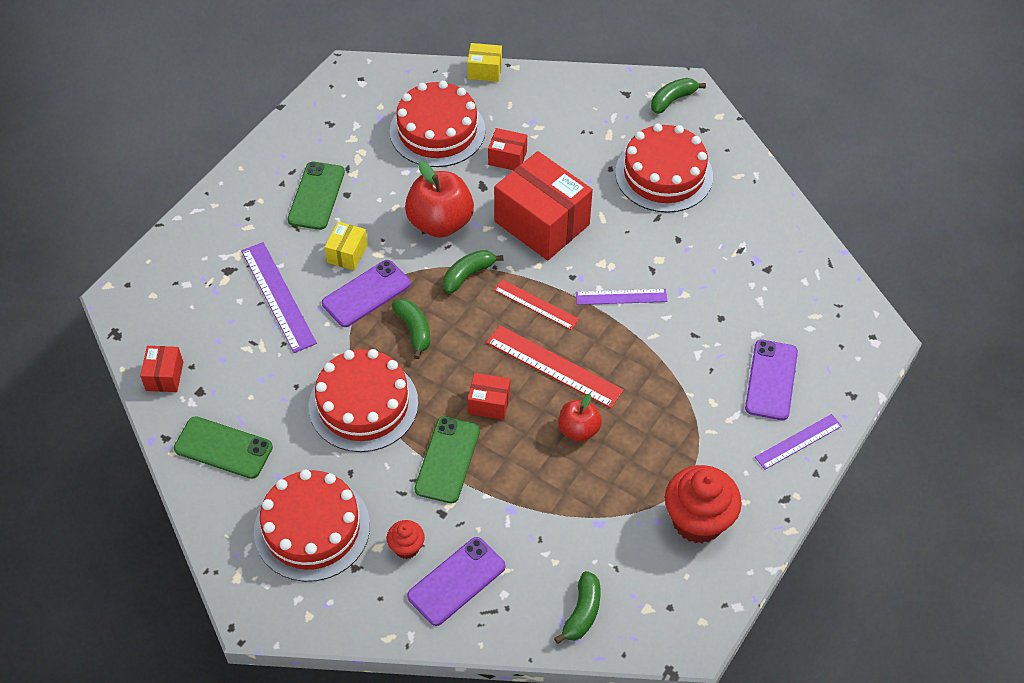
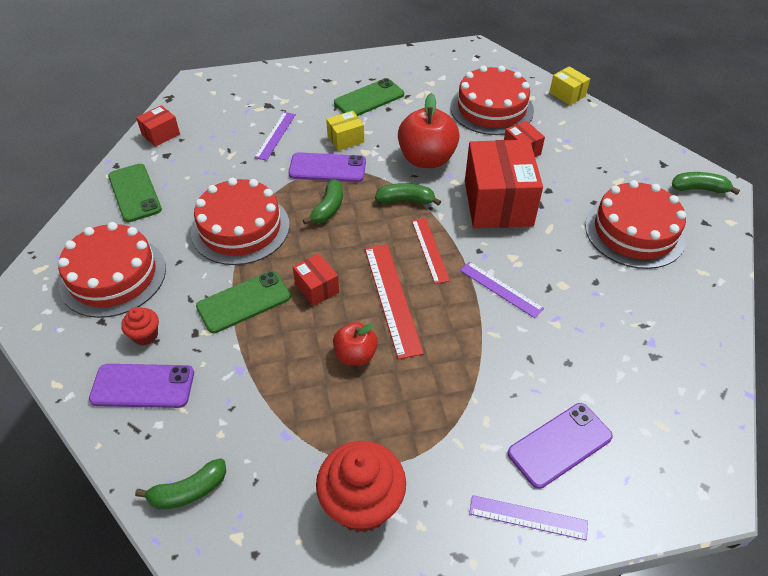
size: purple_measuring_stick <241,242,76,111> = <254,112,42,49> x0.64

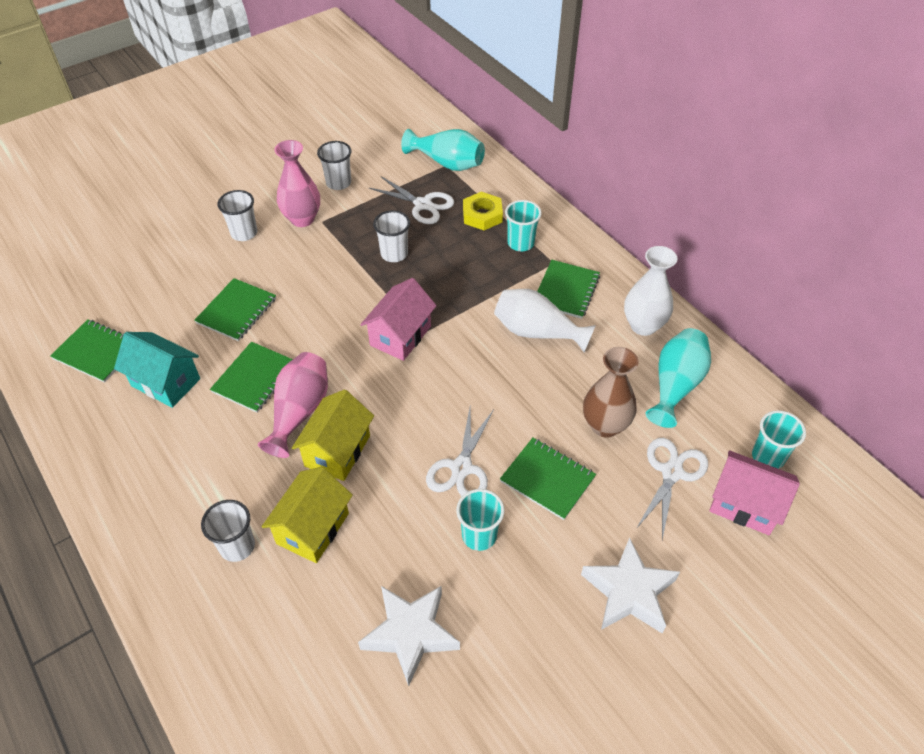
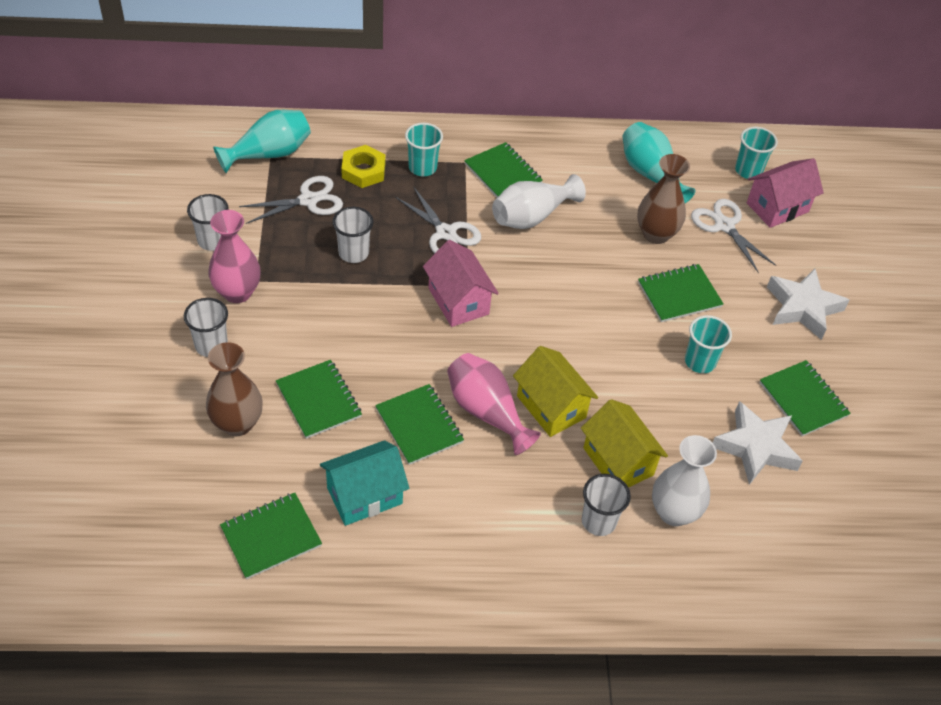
appeared: russet_vase <206,342,56,94>; emerald_notebook <759,360,92,76>
relocated: white_shears <426,408,68,88> to <395,186,86,67>; white_vase <624,246,53,90> to <652,435,65,91>

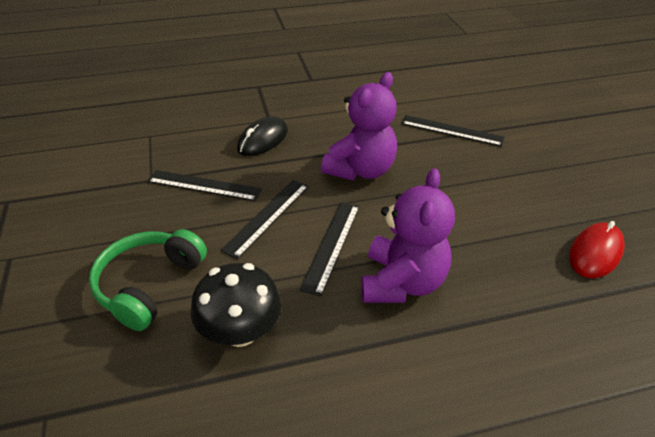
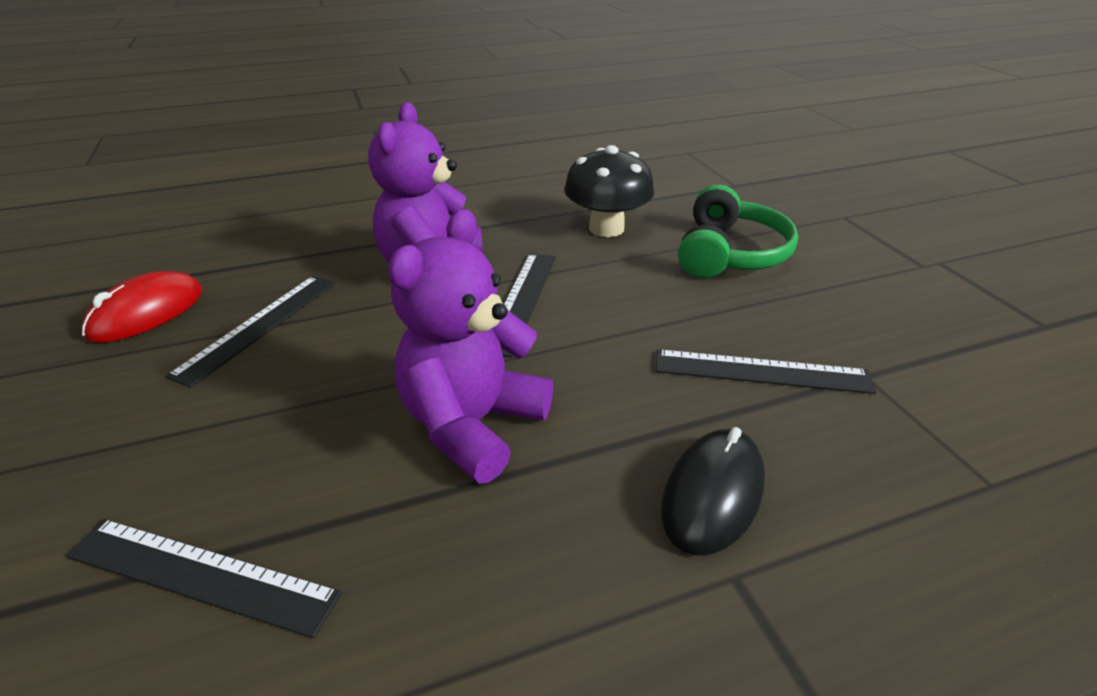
relocated: ebony_measuring_stick <220,180,89,79> to <166,276,169,112>

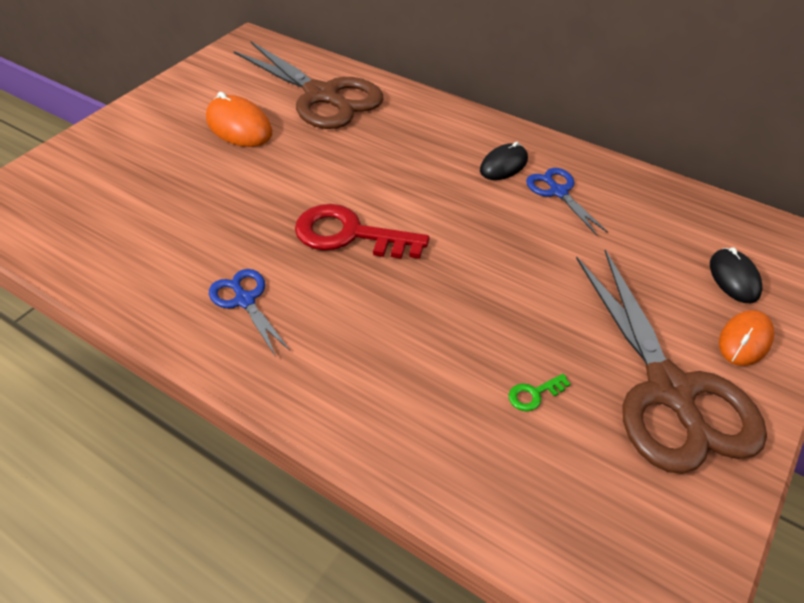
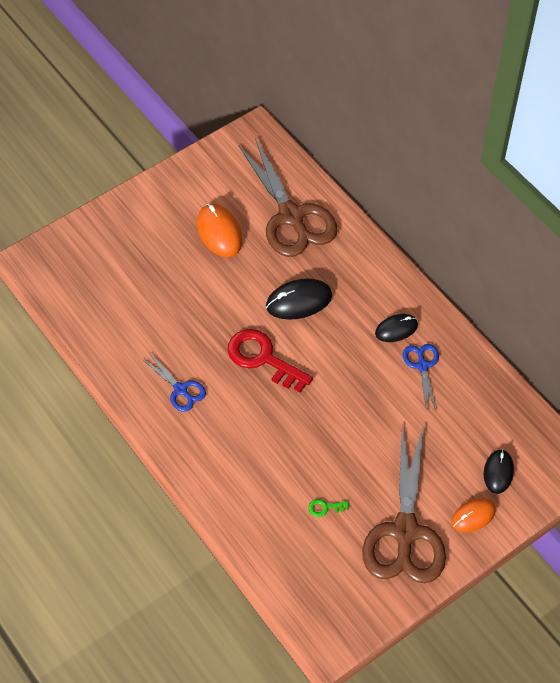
appeared: ebony_PC_mouse <266,278,66,42>
spun: blue_shears <209,269,81,88> = <142,353,64,59> 150 degrees clockwise

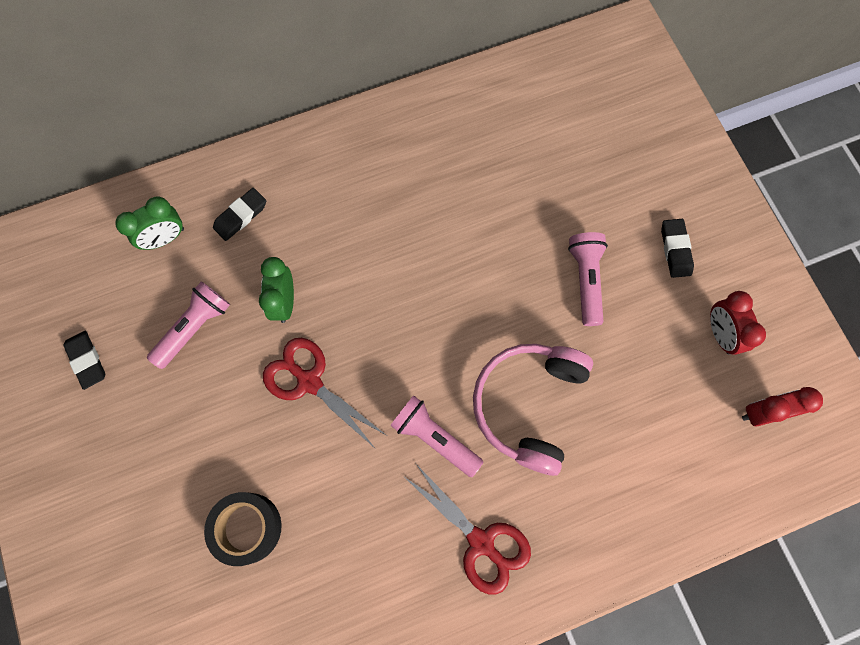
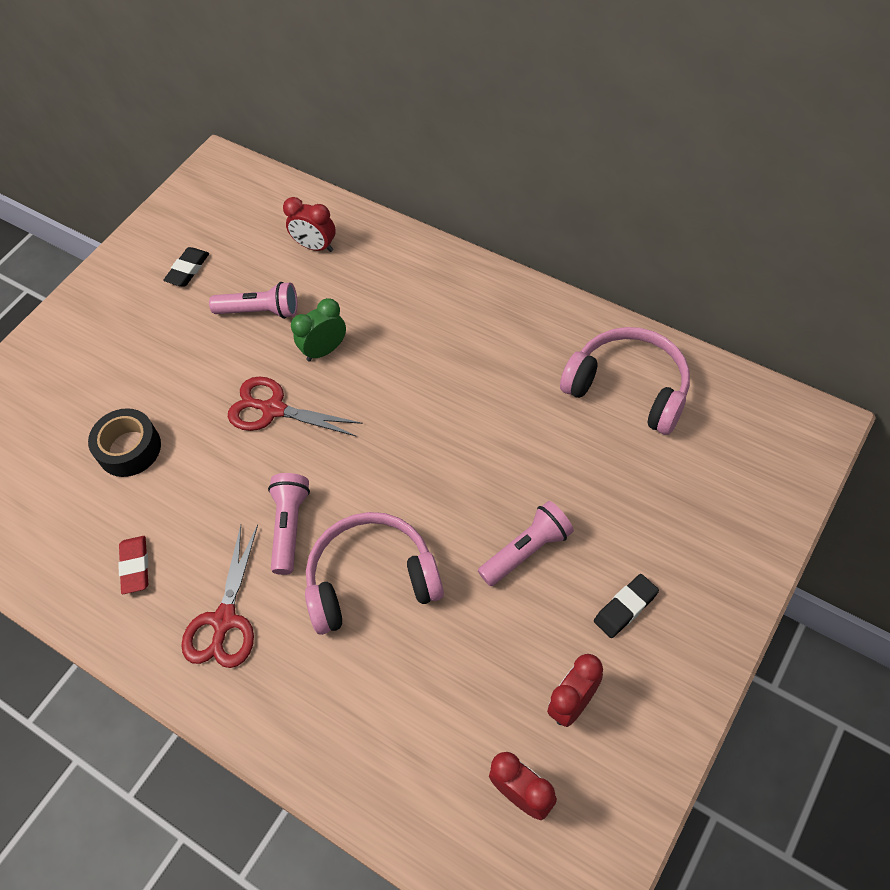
missing: ebony_pencil_eraser <213,188,53,53>
appeared: red_pencil_eraser <118,536,30,58>; rose-pink_over-ear_headphones <560,327,130,108>
colour: emerald_alarm_clock <115,197,69,53> to red_alarm_clock <283,197,53,55>
spun: red_shears <263,338,124,110> = <228,377,135,60> 75 degrees counterclockwise

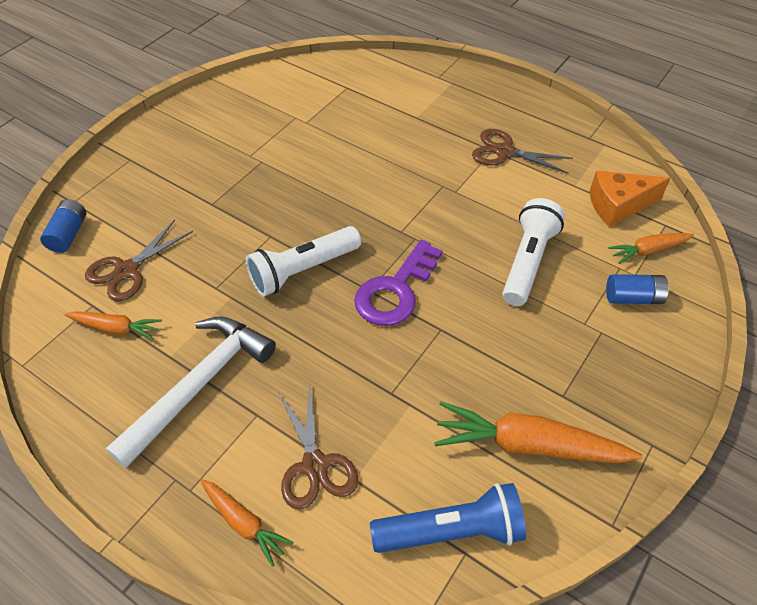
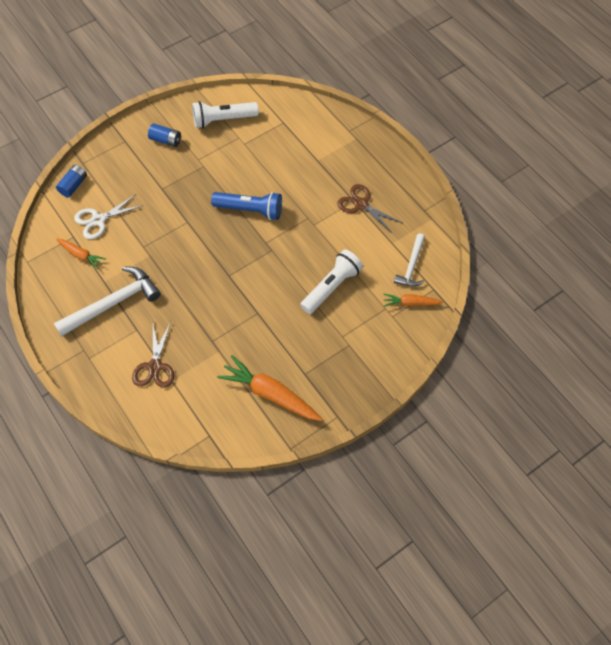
missing: bright_orange_toy_carrot <201,479,93,88>; purple_door_key <354,240,88,86>
relocated: white_torch <246,226,115,70> to <192,101,67,27>; blue_torch <370,483,156,70> to <211,192,71,28>; blue_power_cell <606,274,63,30> to <148,123,33,24>
exchanged: bright_orange_piece_of_cheese <590,171,81,56> to white_hammer <394,233,31,54>
colour: russet_shears <85,220,108,81> to white_shears <74,194,70,45>

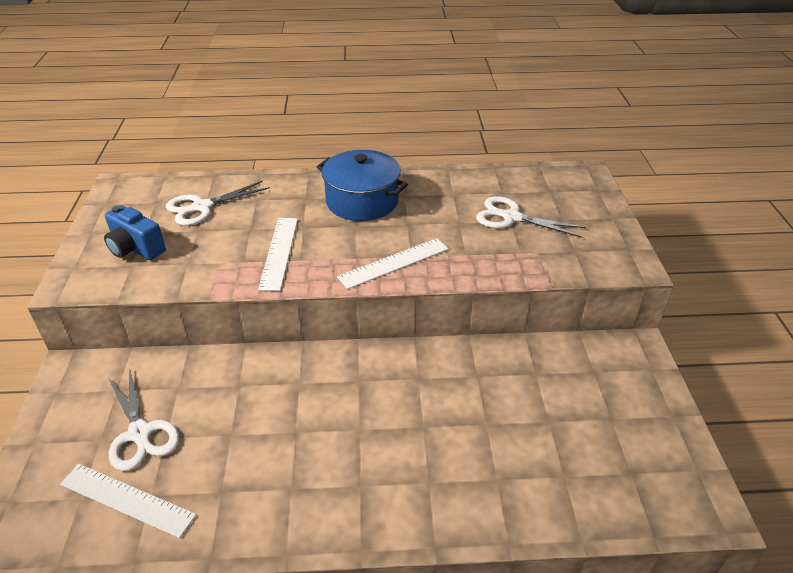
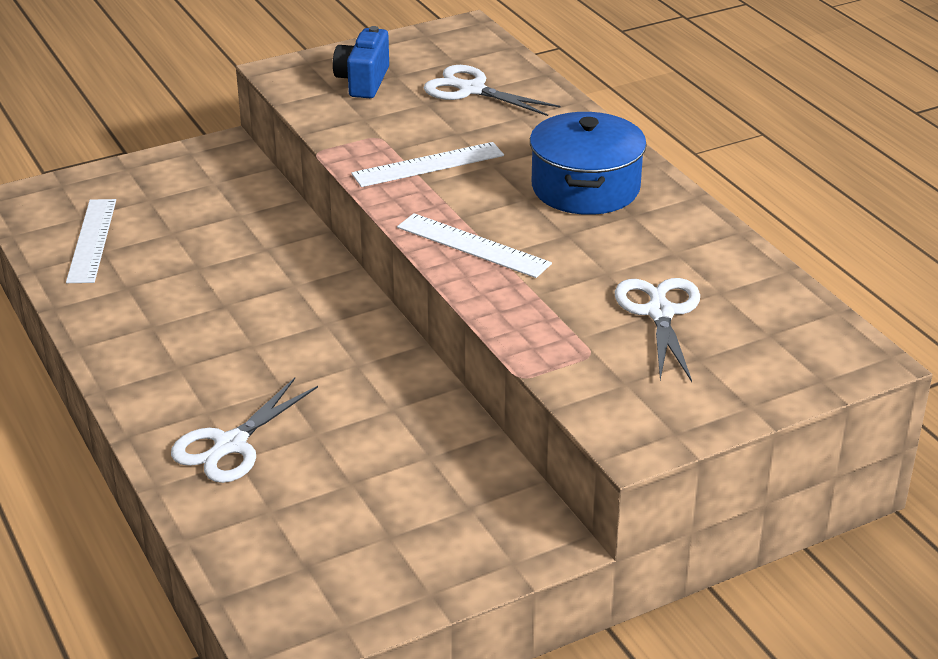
relocated: white_shears <109,368,70,103> to <171,378,147,105>

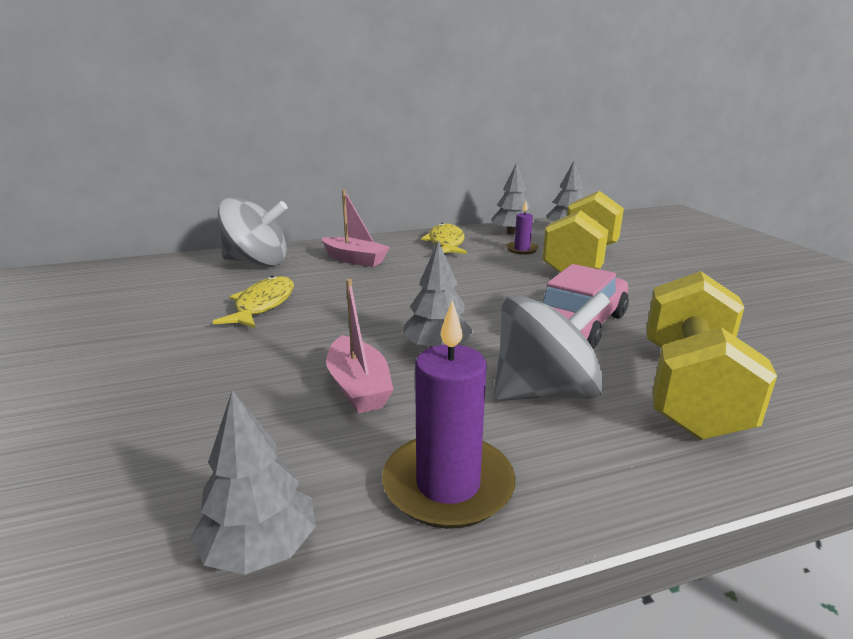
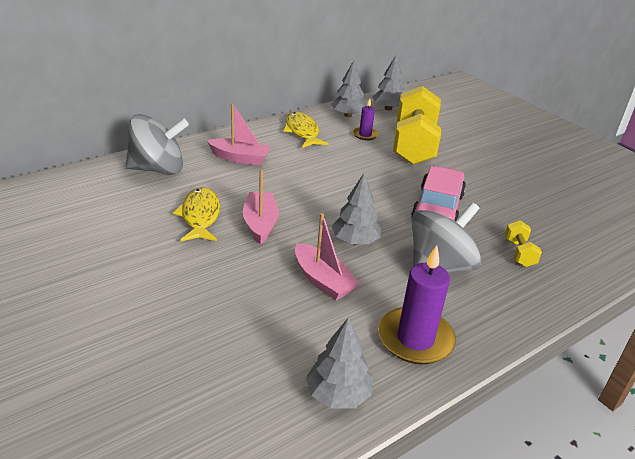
appeared: rose-pink_toy_boat <243,169,36,76>
size: golden_hand_weight <646,271,131,169> = <505,220,37,47> x0.42

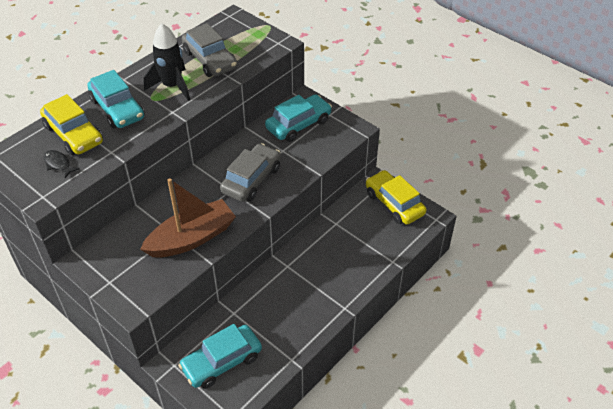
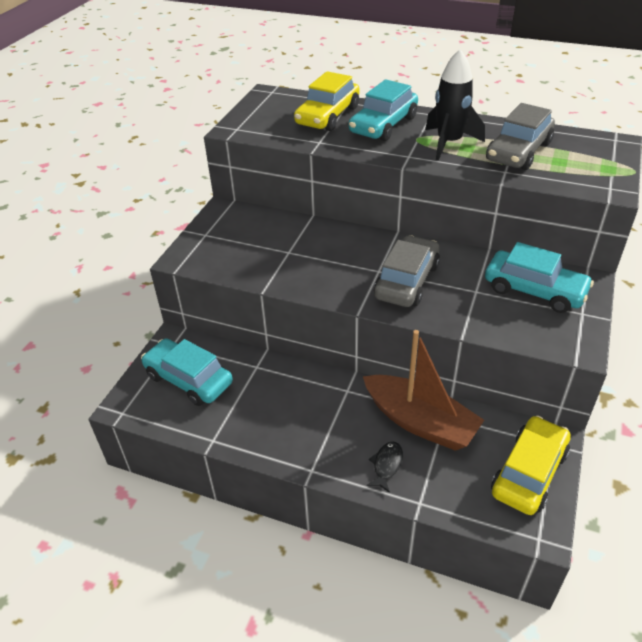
relocated: ebony_fish_figure <44,150,35,28> to <367,441,36,52>; russet_toy_boat <140,178,96,80> to <363,330,121,121>
spun: grey_toy_car <220,143,61,59> = <374,235,66,72> 75 degrees counterclockwise

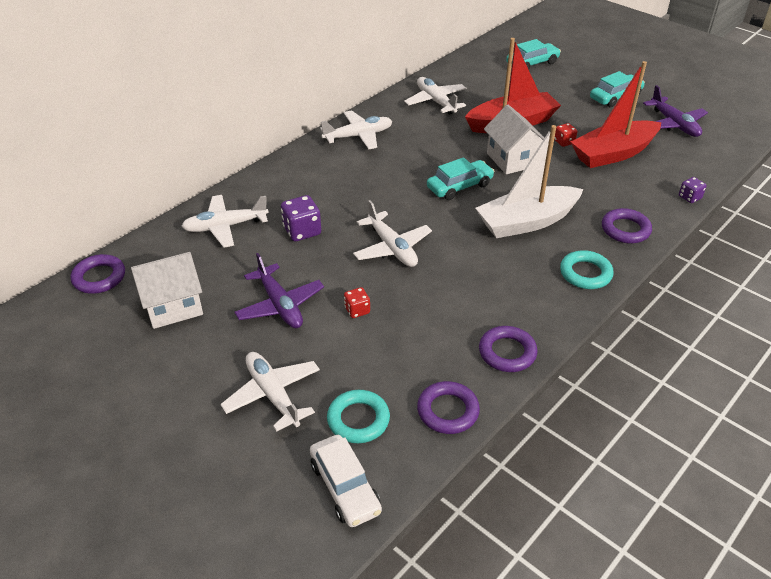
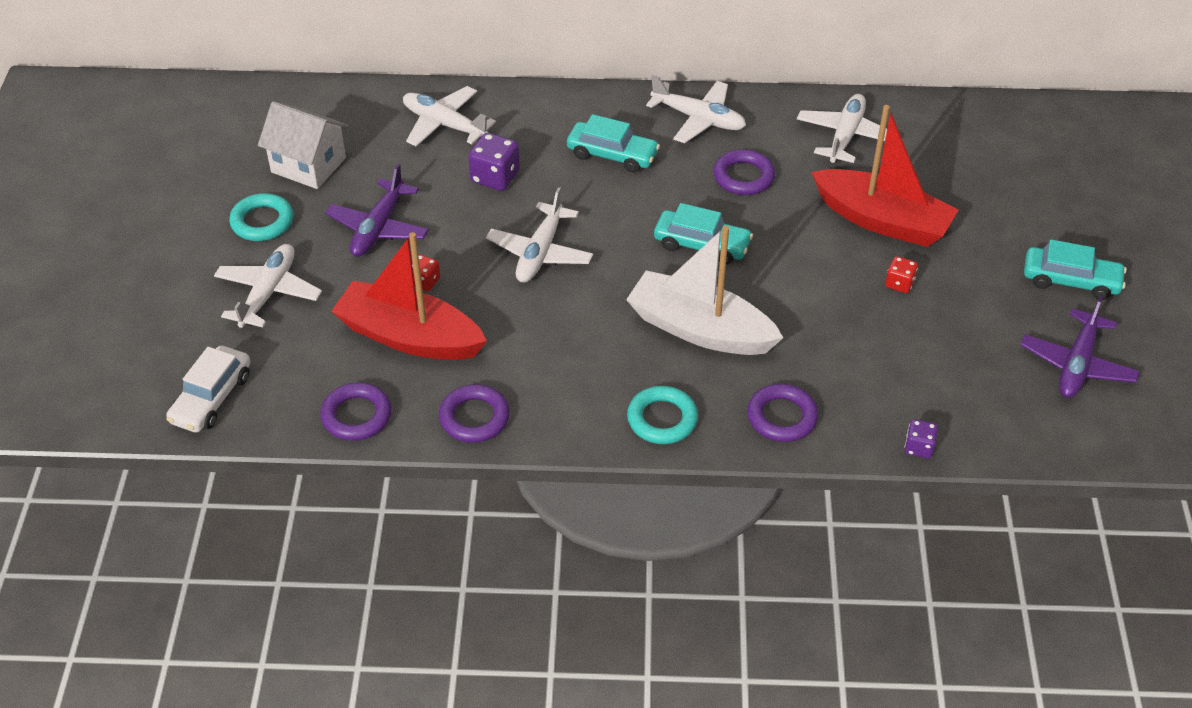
missing: white_toy_house <484,105,61,69>
relocated: purple_hoop <70,254,55,40> to <713,149,62,46>; turquoise_hoop <327,390,63,53> to <229,193,64,48>; turquoise_toy_car <506,39,55,30> to <567,114,93,59>; red_toy_boat <571,61,90,107> to <331,232,156,128>

